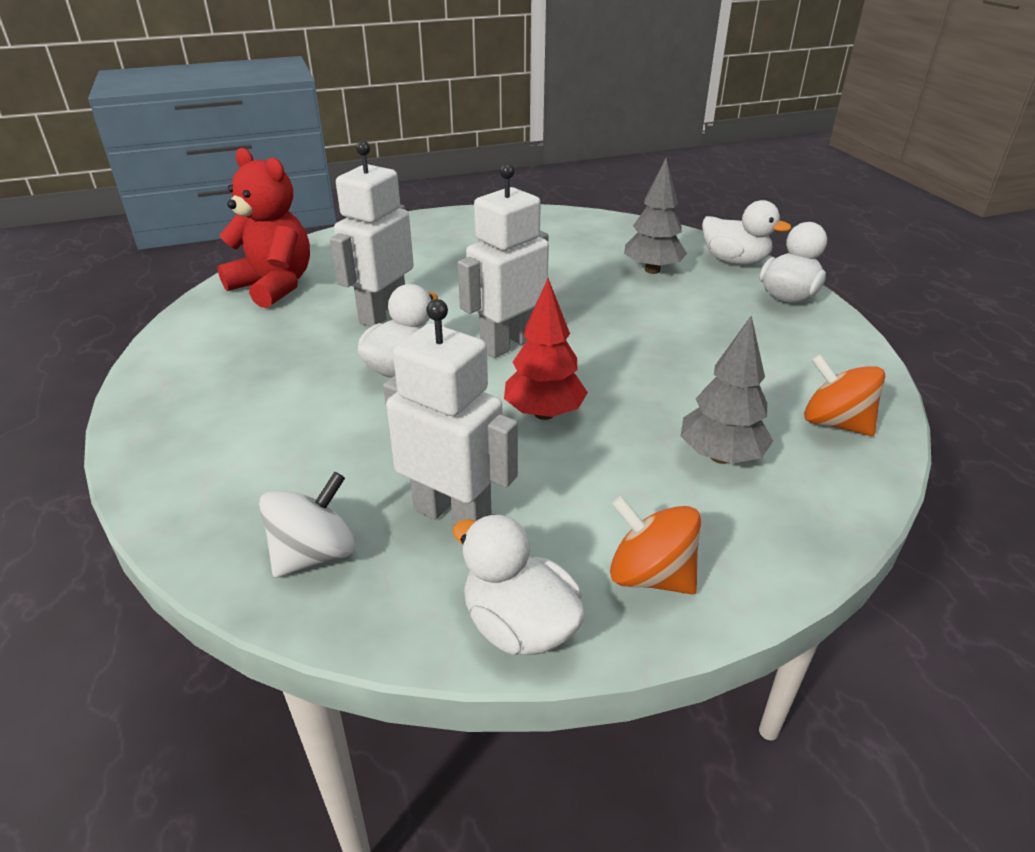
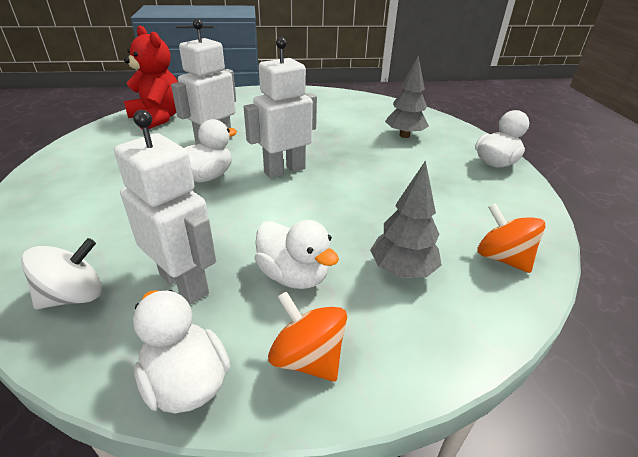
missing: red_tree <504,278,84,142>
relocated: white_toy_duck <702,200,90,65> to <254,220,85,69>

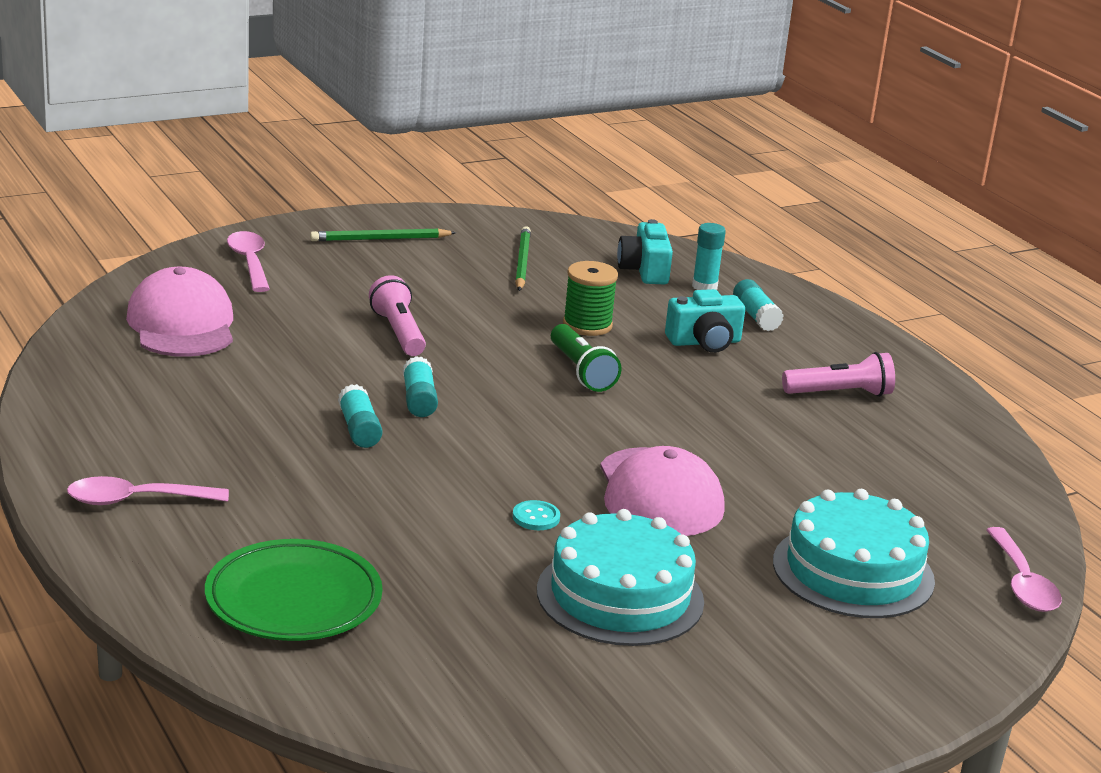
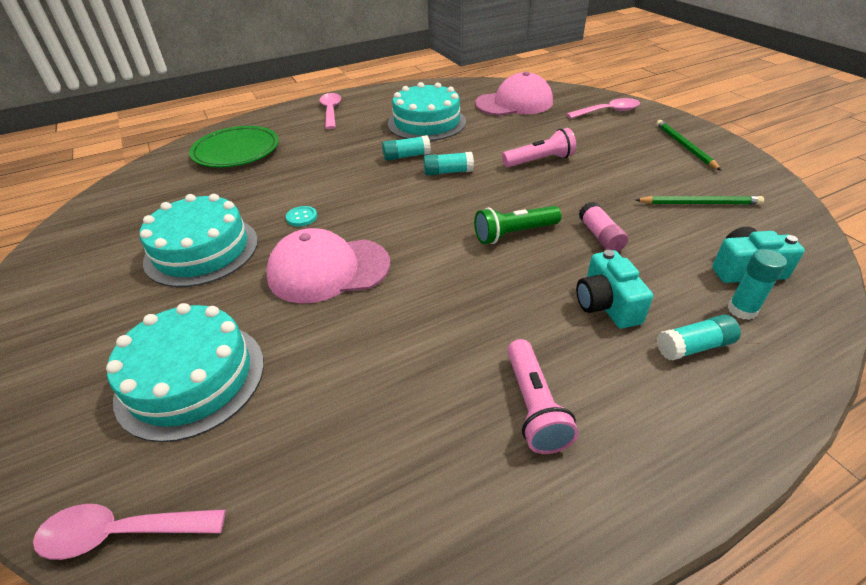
appeared: turquoise_gateau <388,82,78,59>
exchanged: emerald_bobbin <563,261,55,75> to rose-pink_glue <579,202,49,50>

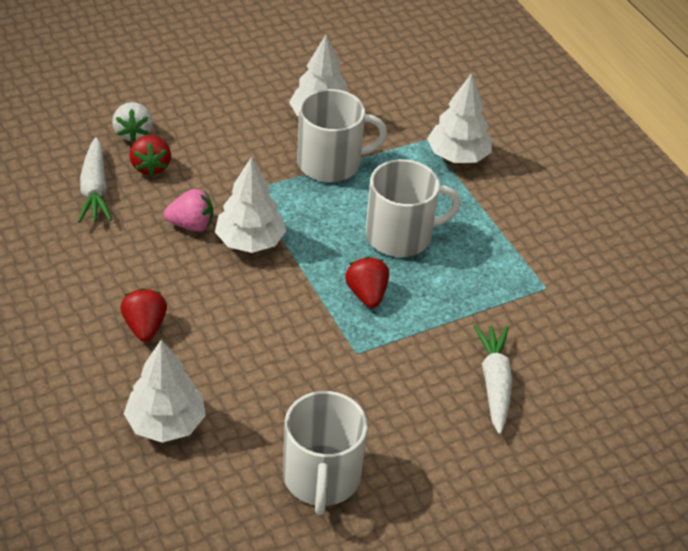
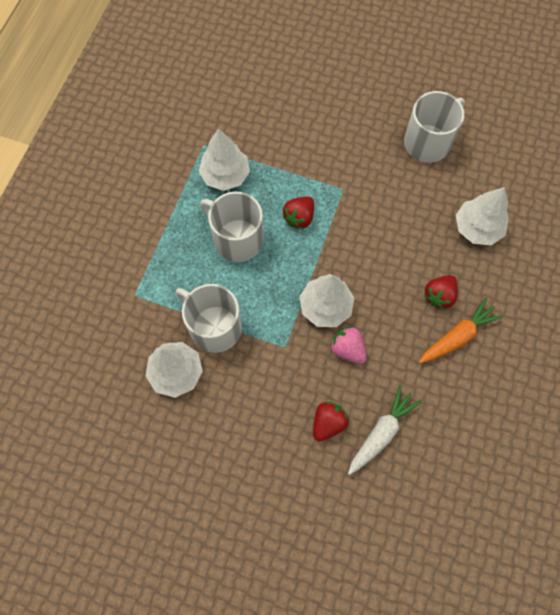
missing: white_berry <112,102,41,41>; white_toy_carrot <474,325,39,109>
appeared: bright_orange_toy_carrot <419,298,84,65>
relocated: white_tree <427,73,65,90> to <199,129,51,62>

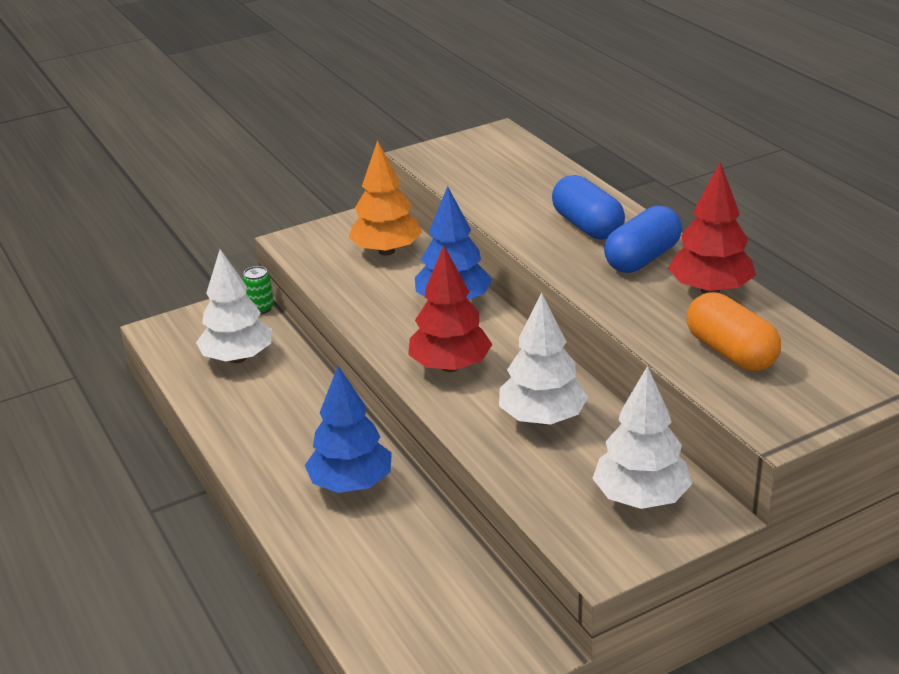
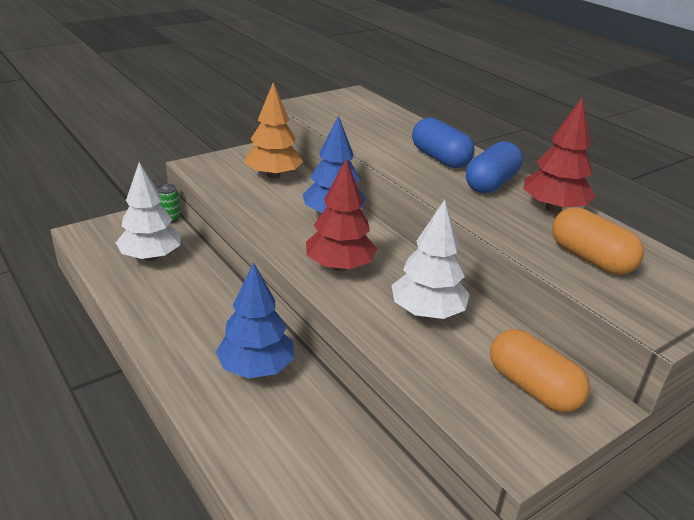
exchanged: white_tree <592,366,100,143> to bright_orange_capsule <490,329,100,84>

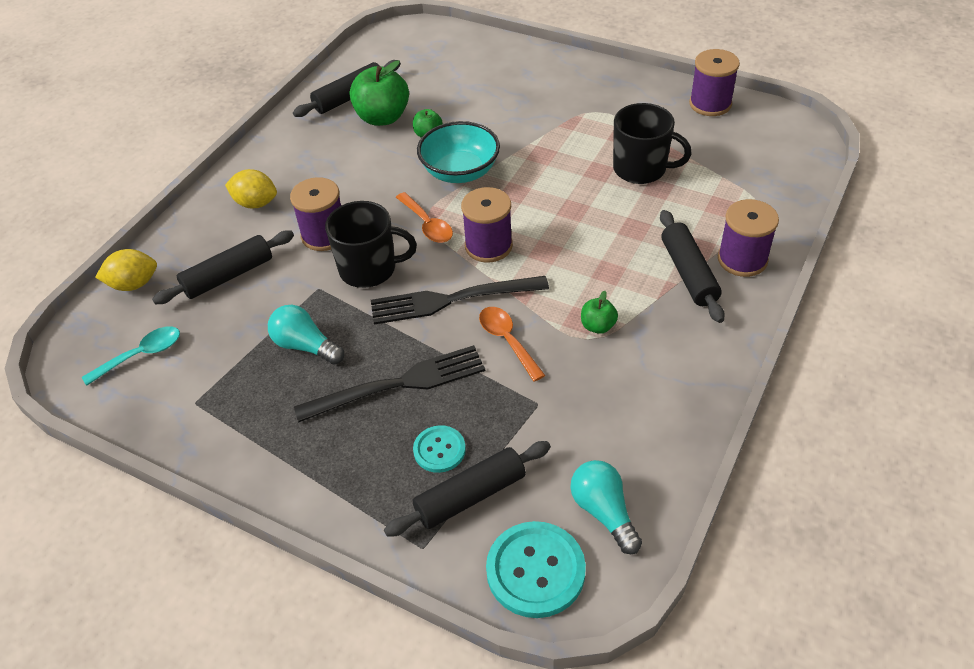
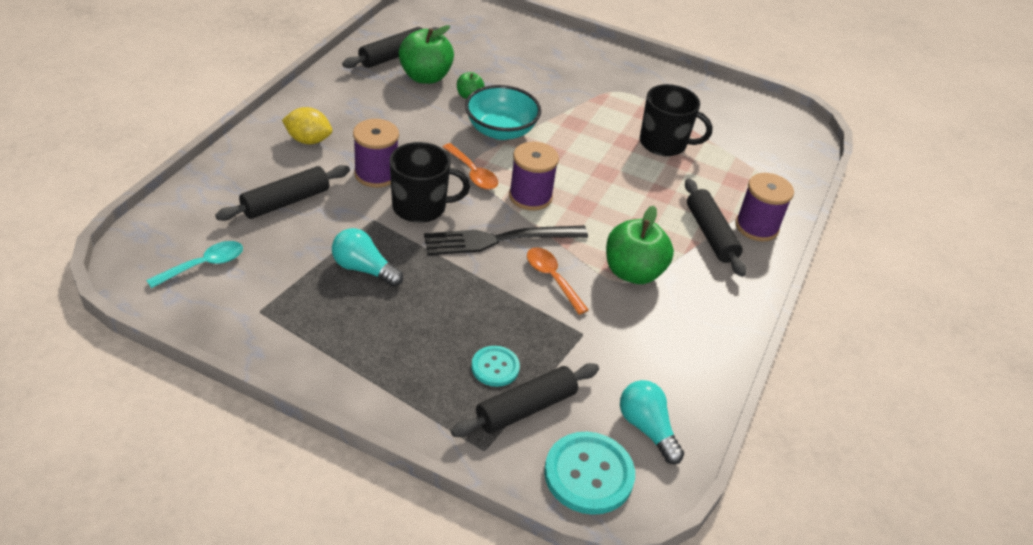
missing: golden_toy_lemon <95,249,62,42>; ebony_fork <294,345,191,78>; purple_bobbin <689,49,51,67>
size: emerald_apple_fruit <581,291,37,43> = <606,206,68,78> x2.00

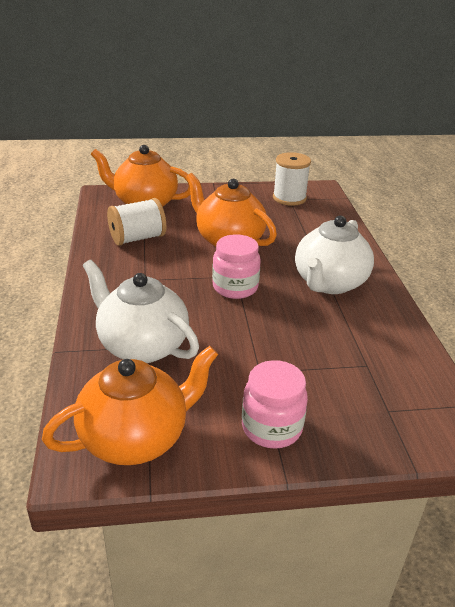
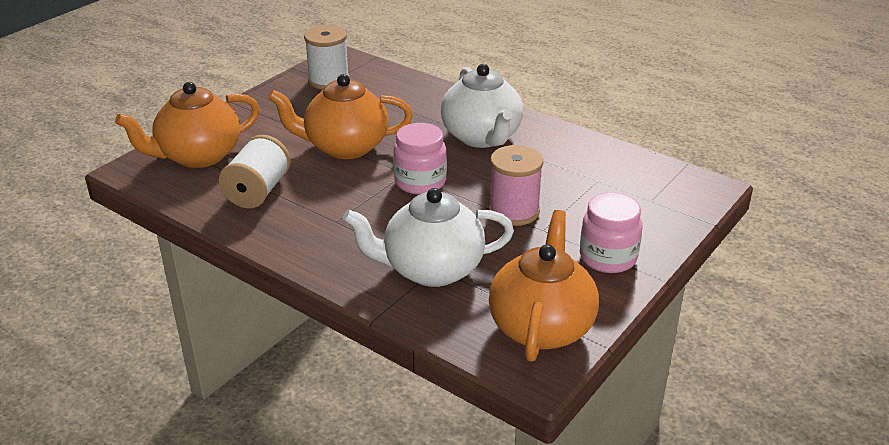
appeared: rose-pink_bobbin <489,145,54,81>

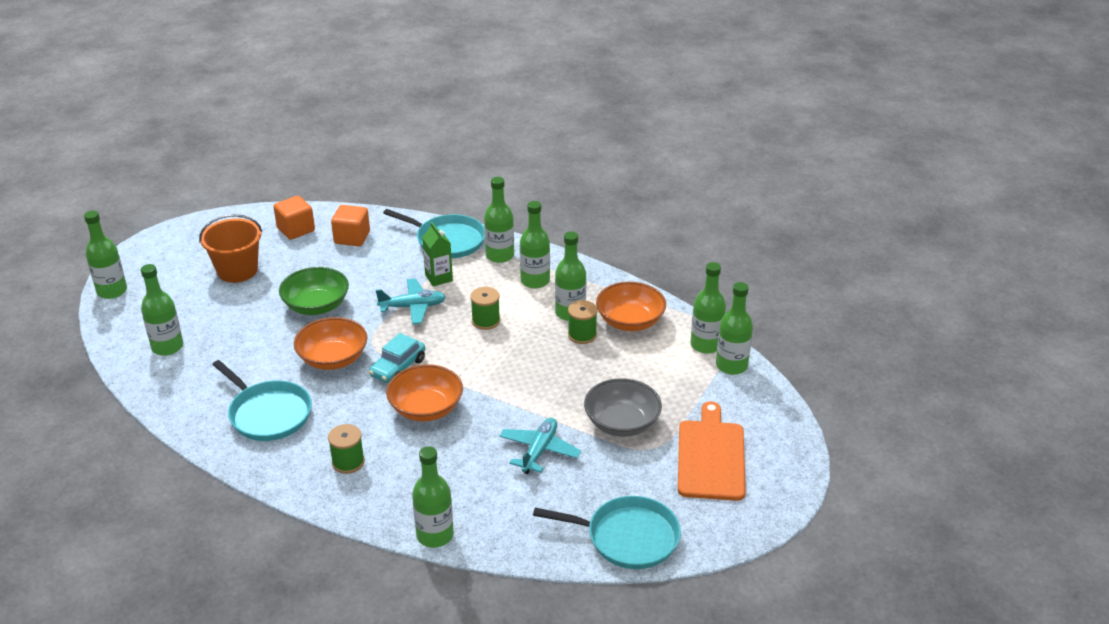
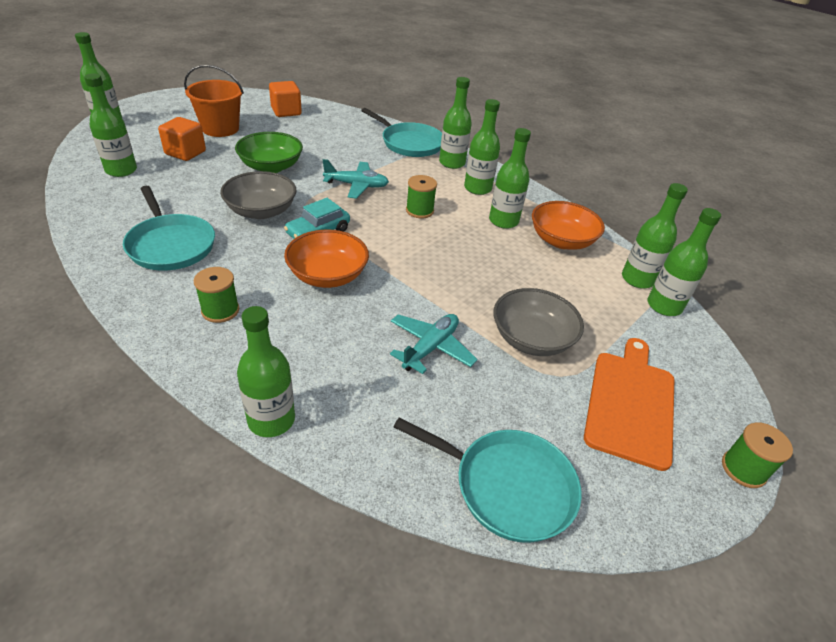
missing: emerald_milk_carton <422,222,31,65>
relocated: bright_orange_cube <331,205,39,41> to <158,117,48,44>; emerald_bobbin <568,300,29,44> to <722,422,71,66>
colour: bright_orange_serving_bowl <294,317,73,53> to grey_serving_bowl <220,171,76,48>

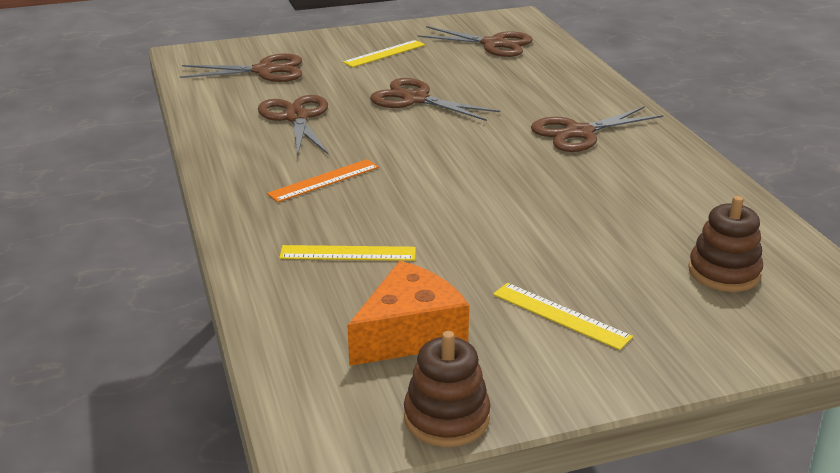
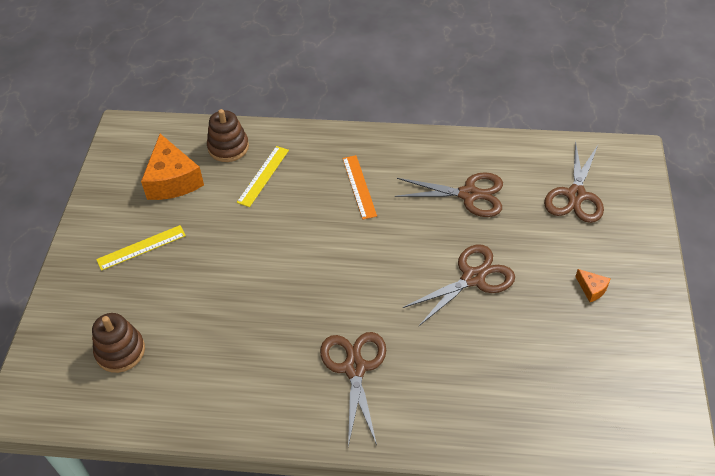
missing: russet_shears <417,26,116,31>
relocated: russet_stacking_rings <404,331,87,116> to <207,109,42,53>
exchanged: golden_measuring_stick <343,40,82,27> to bright_orange_piece_of_cheese <575,269,36,33>

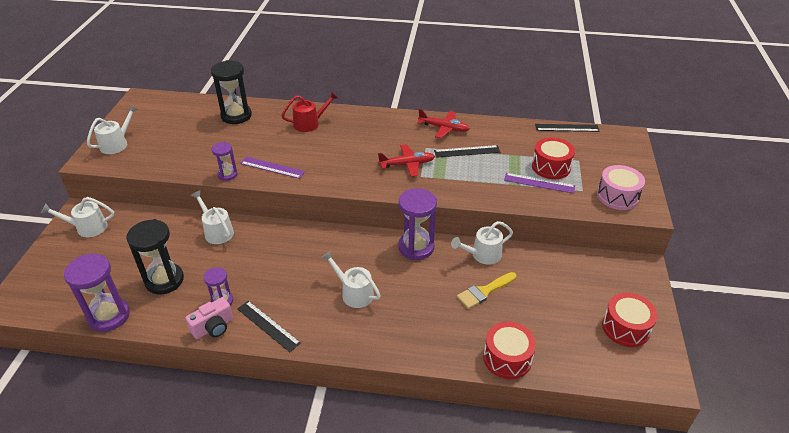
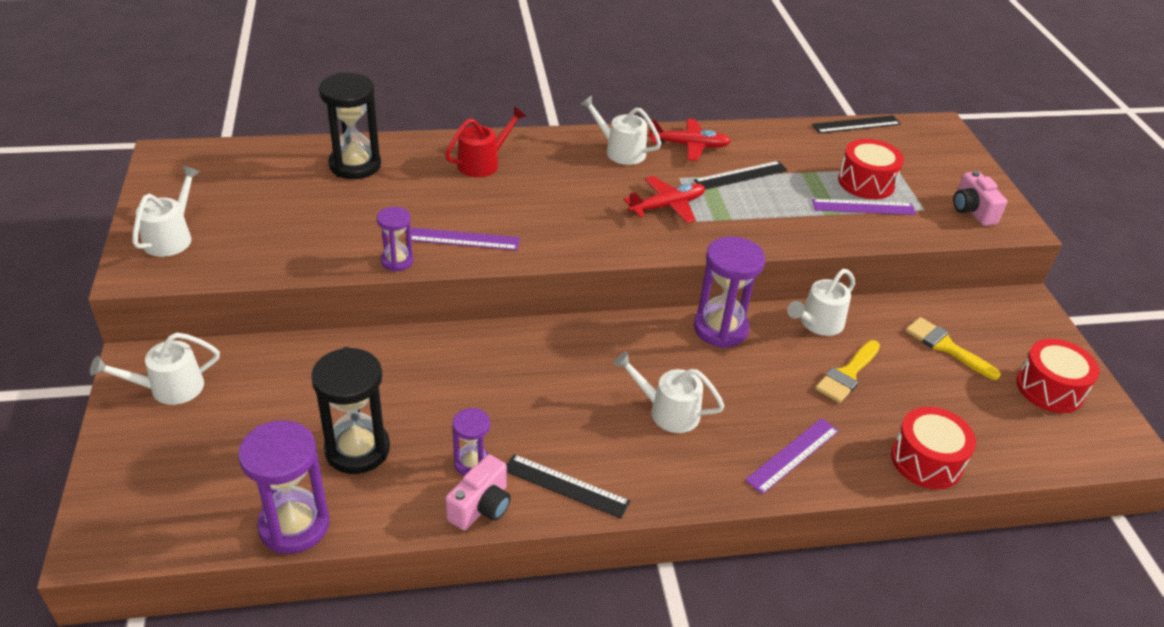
appeared: purple_measuring_stick <745,418,94,76>; golden_brush <905,317,96,63>
relocated: white_sprinkling_can <191,190,43,54> to <580,95,82,70>
exchanged: rose-pink_toy_drum <597,165,48,45> to rose-pink_camera <953,171,54,55>

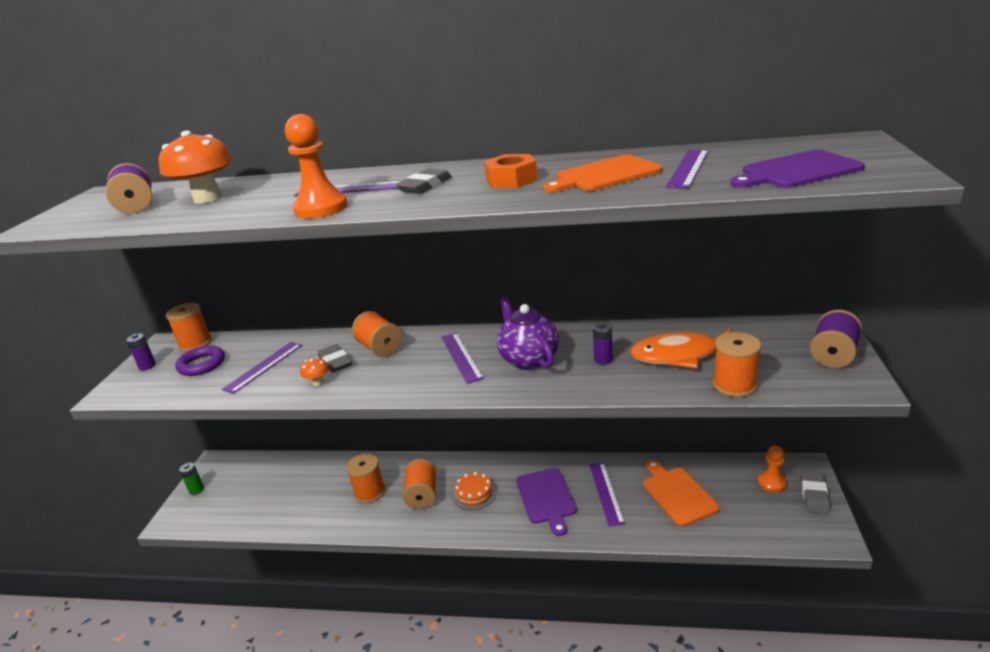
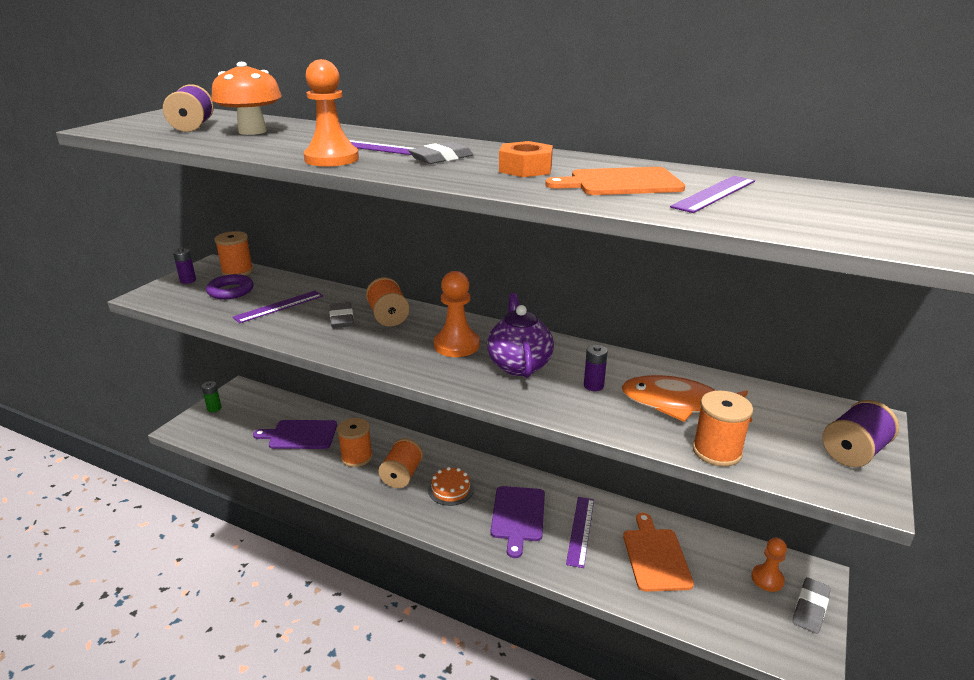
missing: bright_orange_toadstool <300,357,29,29>
relocated: purple_cutting_board <731,150,134,38> to <253,420,84,29>
exchanged: purple_measuring_stick <441,333,43,51> to bright_orange_chess_pawn <434,271,46,86>

